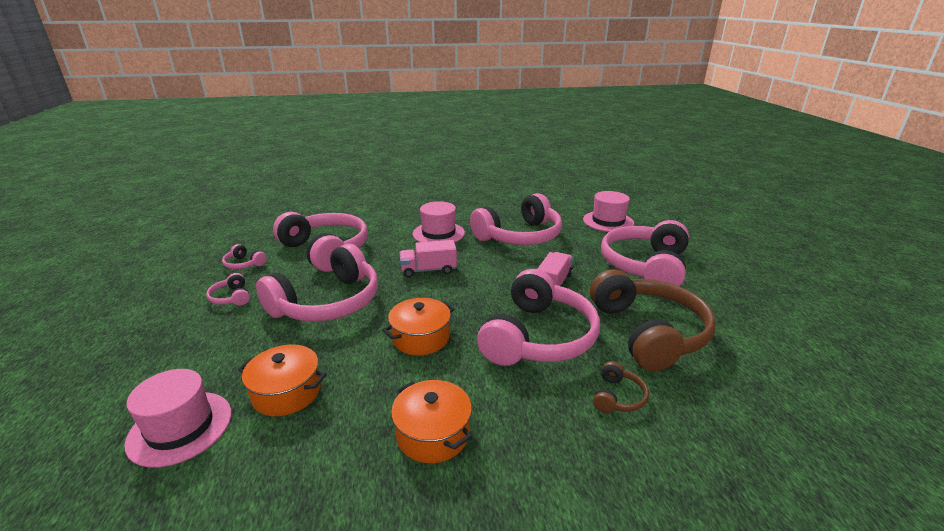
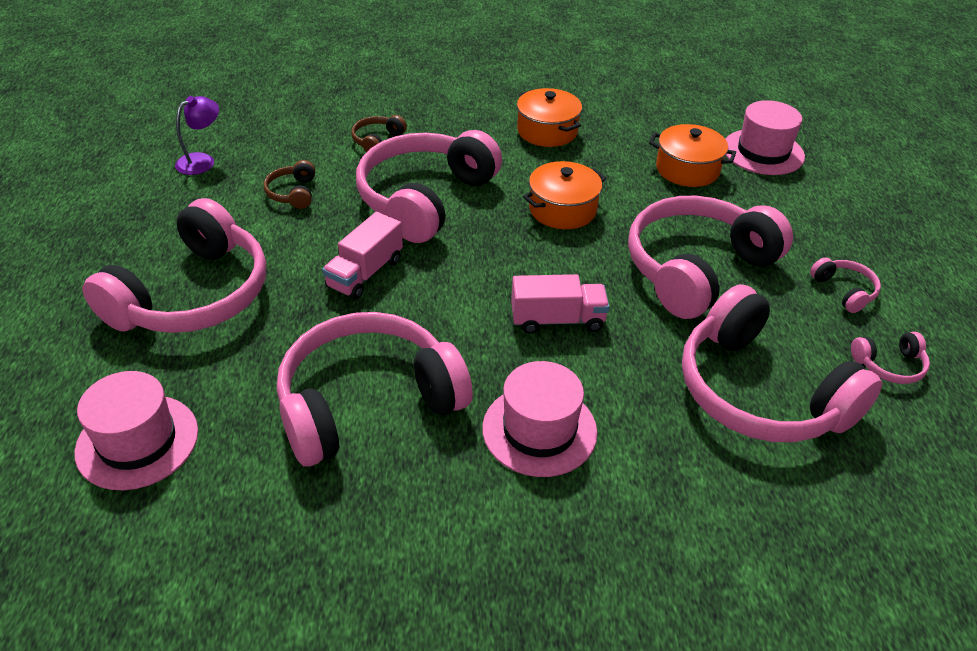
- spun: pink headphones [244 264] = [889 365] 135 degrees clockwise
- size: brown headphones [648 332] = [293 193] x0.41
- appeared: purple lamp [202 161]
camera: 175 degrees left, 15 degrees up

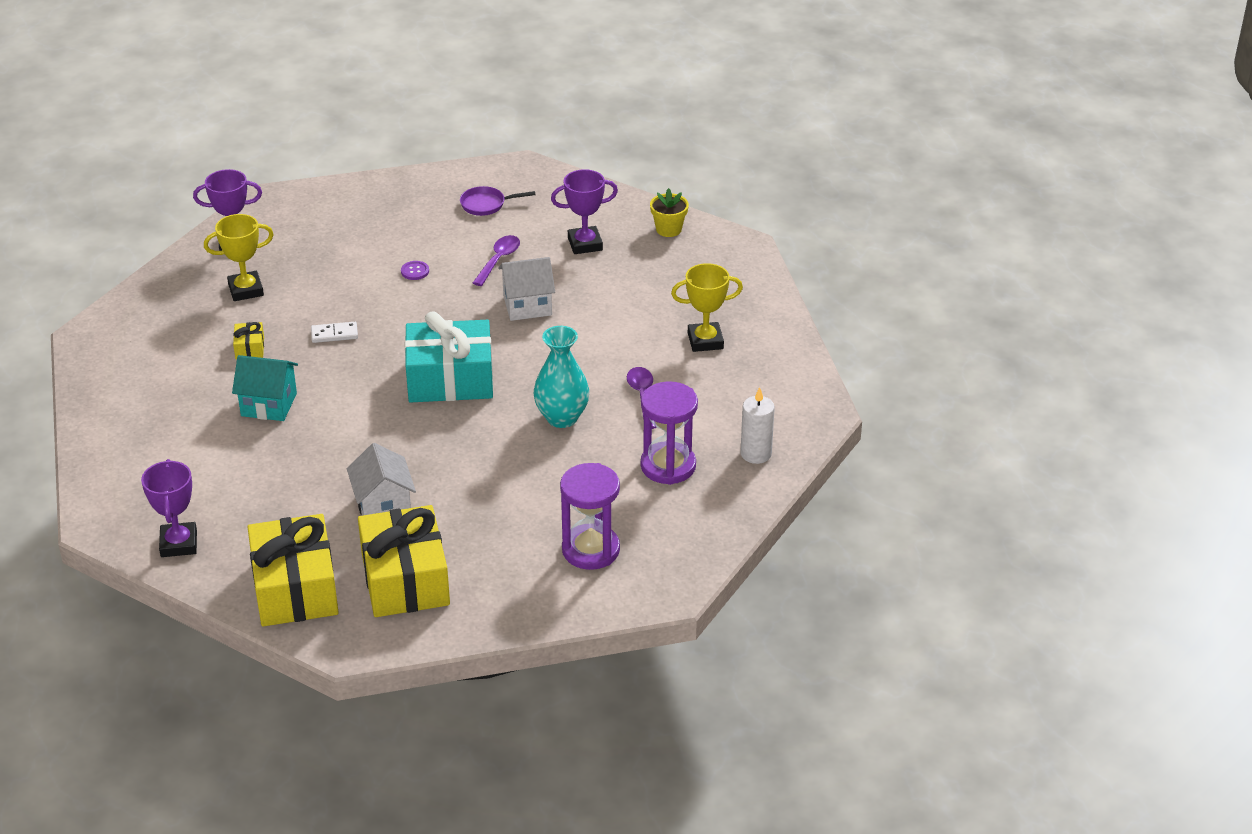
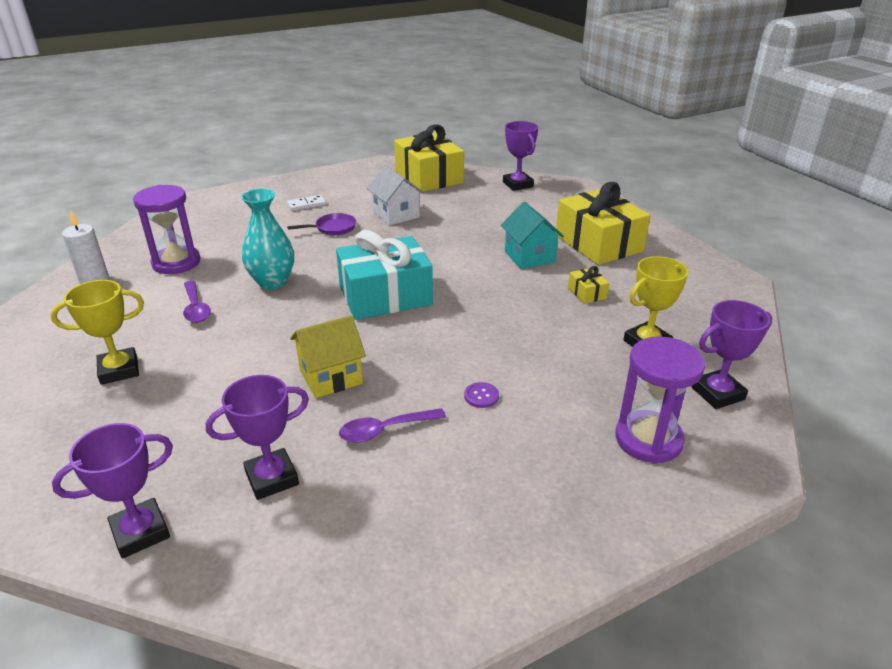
- relocated: purple pan [486 204] to [333 228]
- exchanged: yellow flower pot [668 229] to purple trophy [140 532]
- spun: purple spoon [498 260] = [385 430] 60 degrees clockwise
- colour: white house [527 305] to yellow house [331 377]
- relocated: white domino [334 334] to [306 205]
- spun: turquoise house [269 404] = [529 257] 75 degrees clockwise
- relocated: purple hourglass [590 550] to [648 440]
- relocated: yellow gift [405 579] to [598 243]
camera: 165 degrees right, 5 degrees down

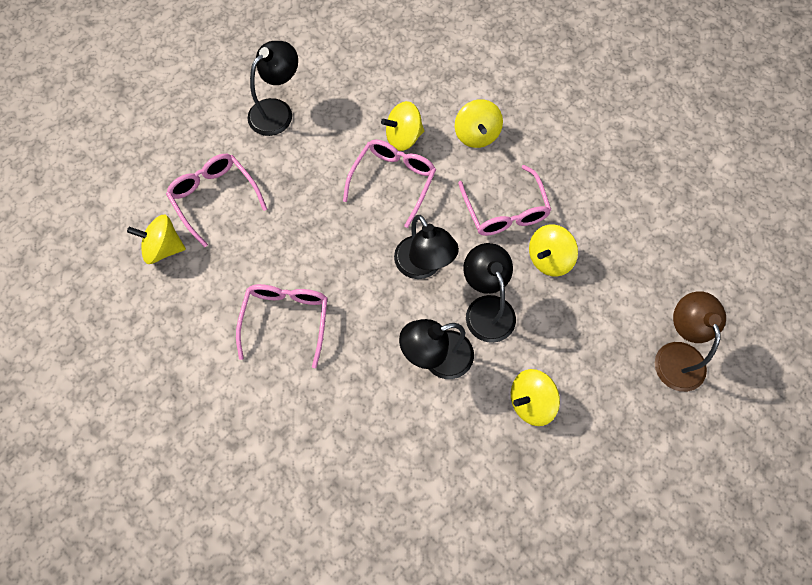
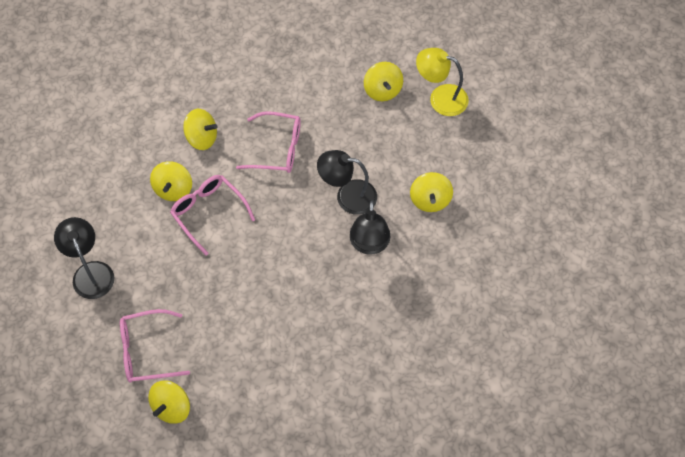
- missing: black lamp [423 266]
- relocated: yellow spinning top [549 259] to [382 90]
- missing: pink glasses [286 320]
- colour: brown lamp [677 355] to yellow lamp [440 98]
camera: 65 degrees left, 5 degrees down

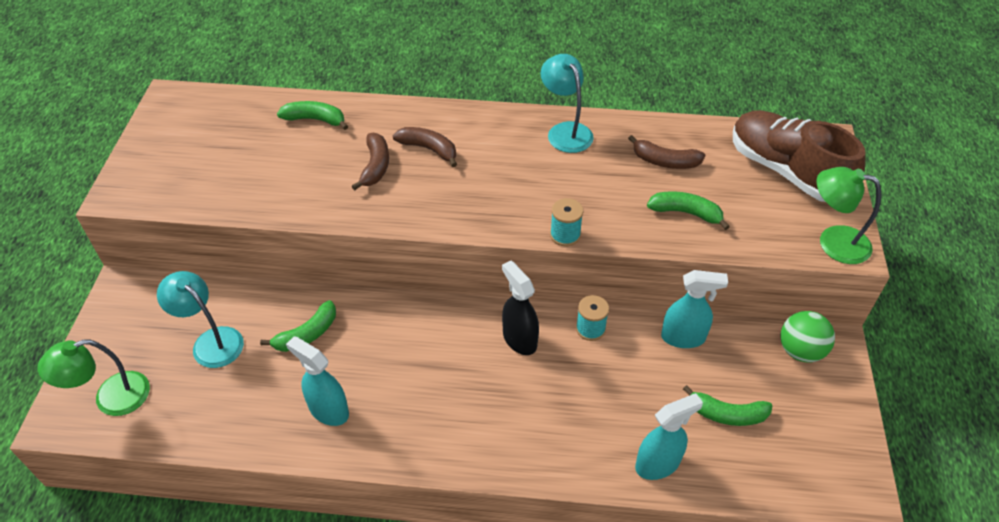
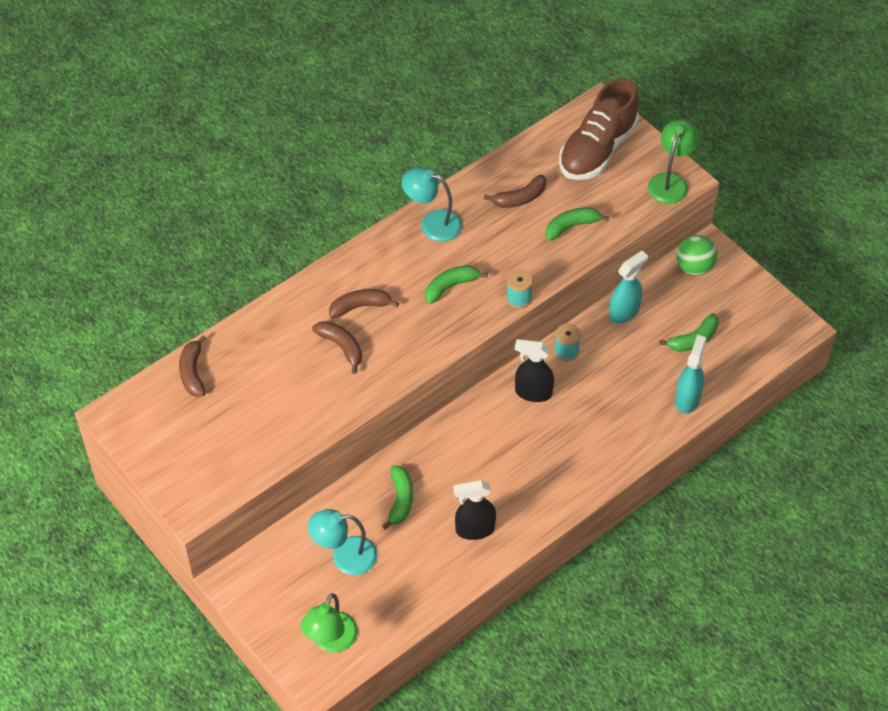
- relocated: green banana [315 119] to [450 286]
- spun: brown shoe [786 171] = [597 149] 60 degrees counterclockwise
- spun: green lamp [833 242] = [670 182] 135 degrees clockwise
- colour: turquoise spray bottle [328 410] to black spray bottle [474 529]
- appeared: brown banana [192 372]
camera: 45 degrees left, 5 degrees up

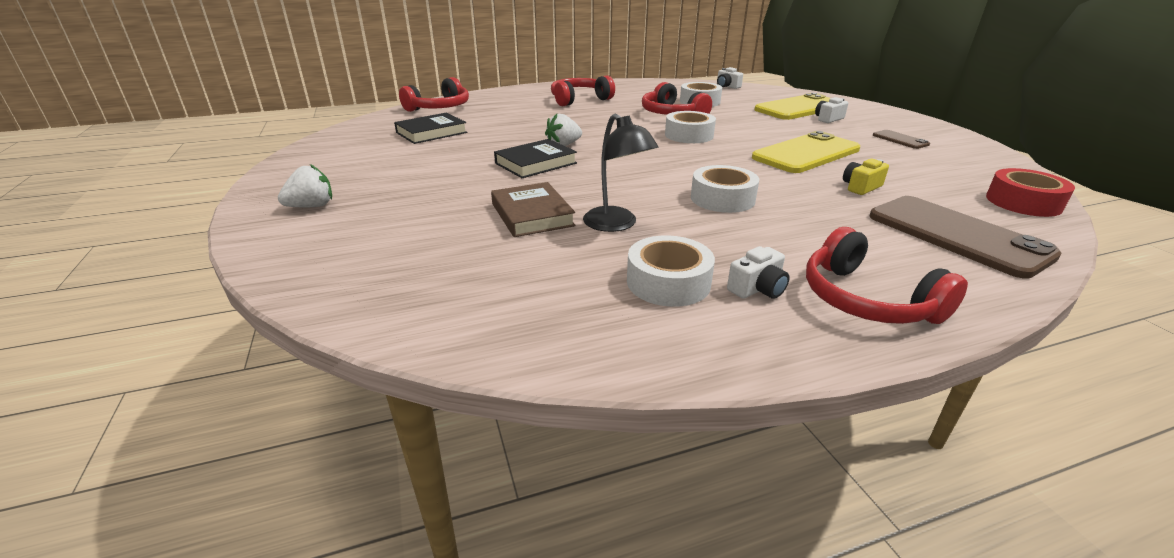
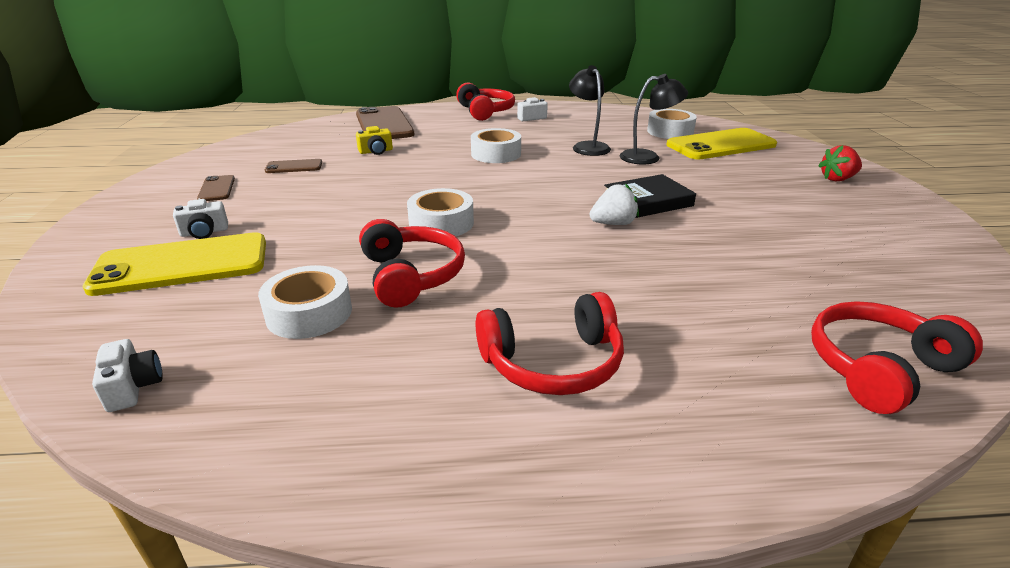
- missing: black book [431 132]
- relocated: yellow phone [806 153] to [721 145]
- colour: white strawberry [312 206] to red strawberry [837 179]
- missing: red tape [1023 202]
- exchanged: brown book [532 214] to black lamp [648 157]
- relocated: white tape [668 282] to [670 131]
- appeared: brown phone [294 167]
camera: 165 degrees left, 0 degrees up

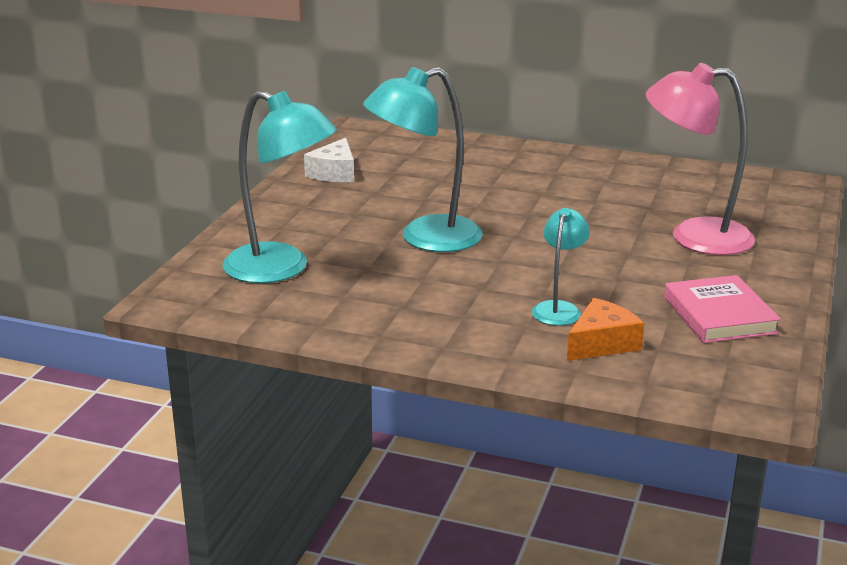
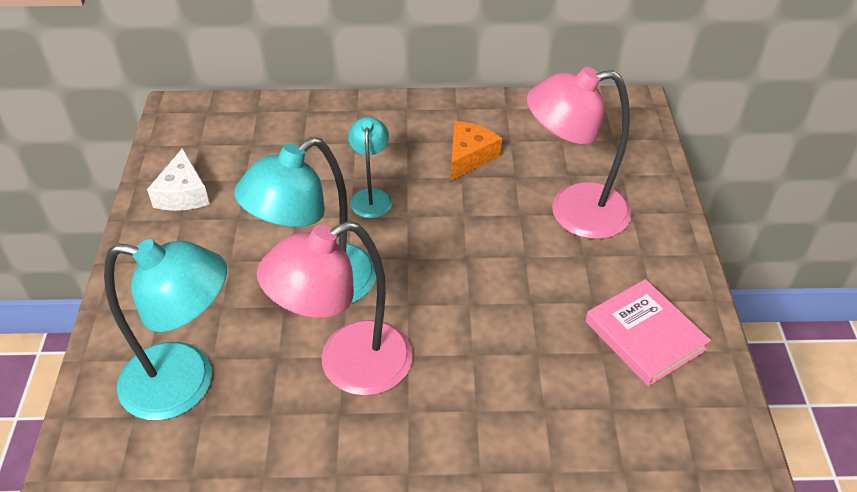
- relocated: turquoise lamp [558 309] to [371 196]
- relocated: orange cheese [602 343] to [469 157]
- appeared: pink lamp [348 366]
camera: 20 degrees left, 20 degrees up

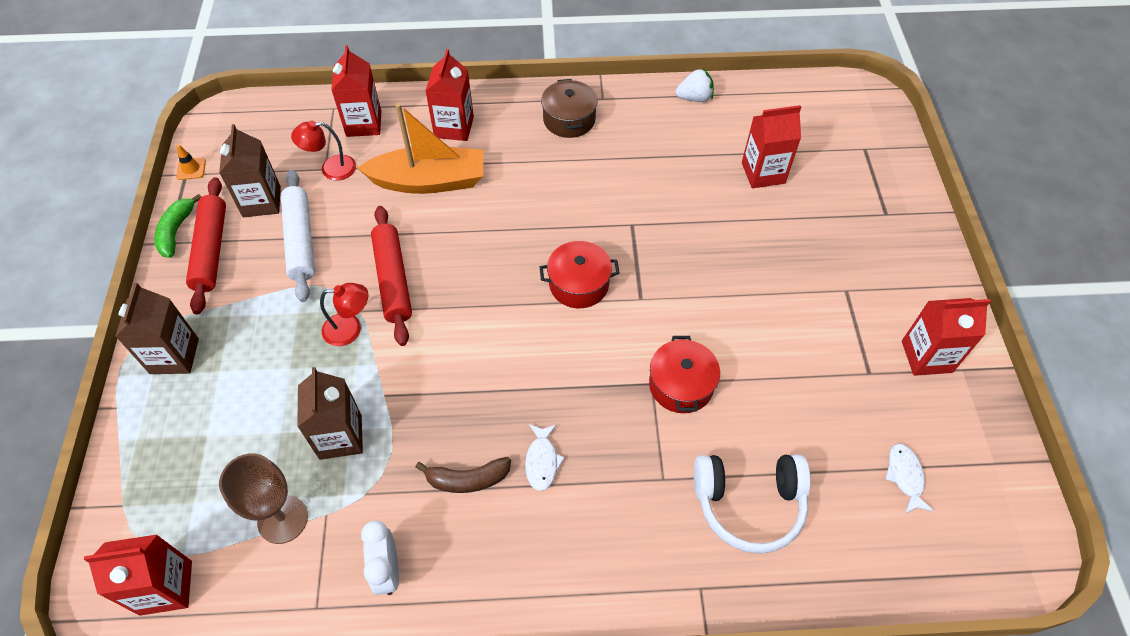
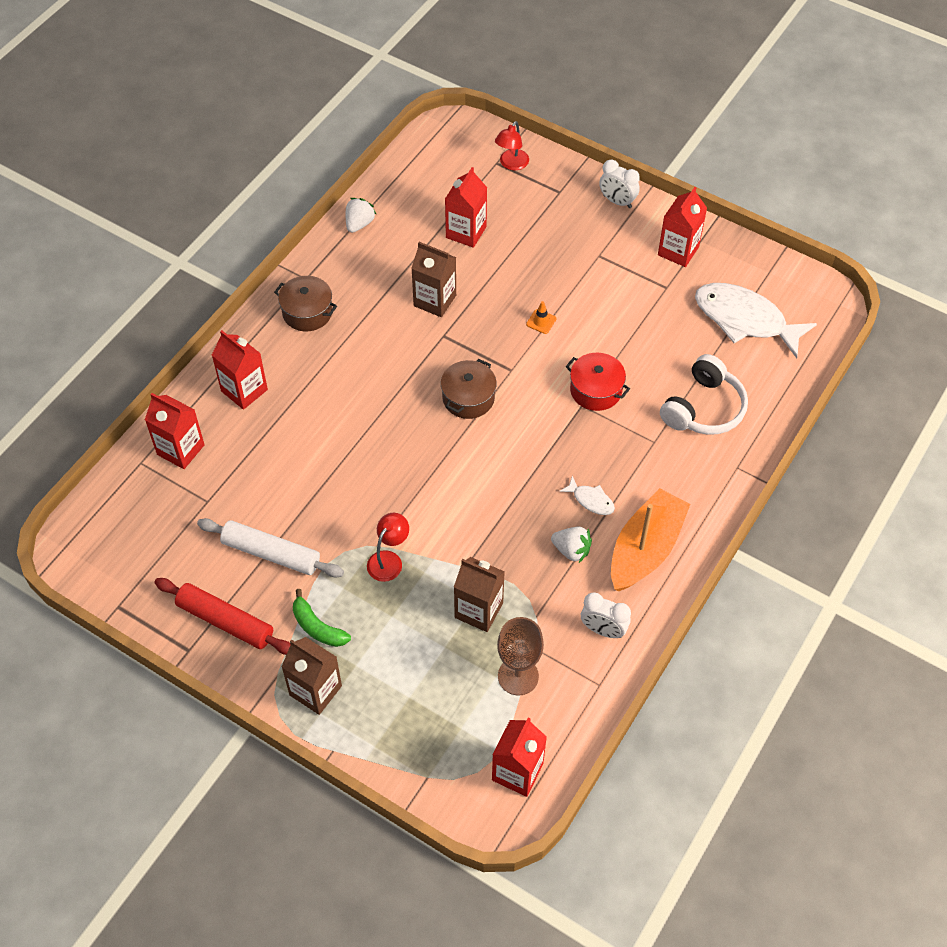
- relocated: orange boat [429 181] to [645 549]
- relocated: red lamp [331 169] to [511 164]
- relocated: brown carton [262 202] to [435 300]
- relocated: orange traffic cone [191 169] to [541 321]
- relocated: green banana [176 231] to [317 627]
- missing: red rolling pin [393 280]
- colour: red pot [579 284] to brown pot [468 398]
- size: white fish [905 476] = [744 320] x2.29
- exchanged: brown banana [467 479] to white strawberry [571 550]
- appeared: white clock [617 201]
camera: 55 degrees left, 0 degrees up

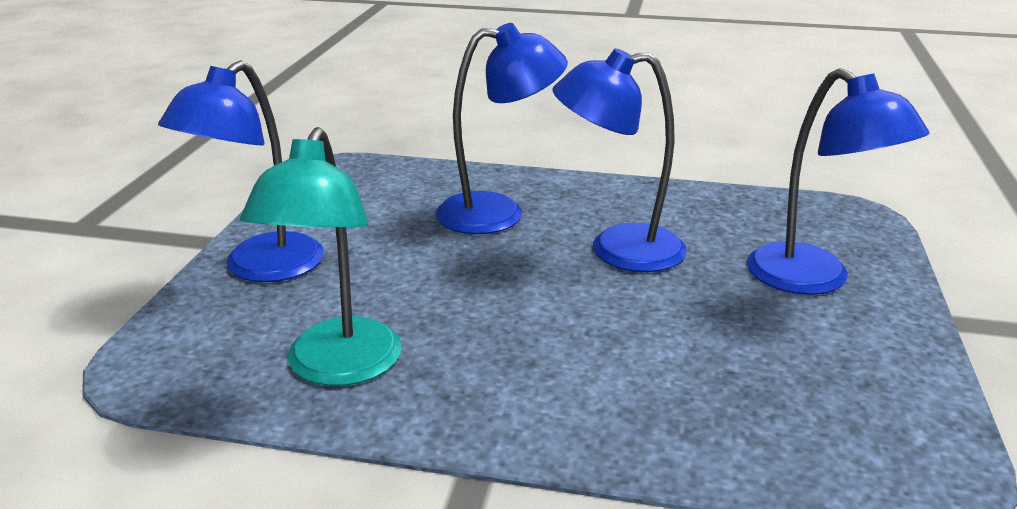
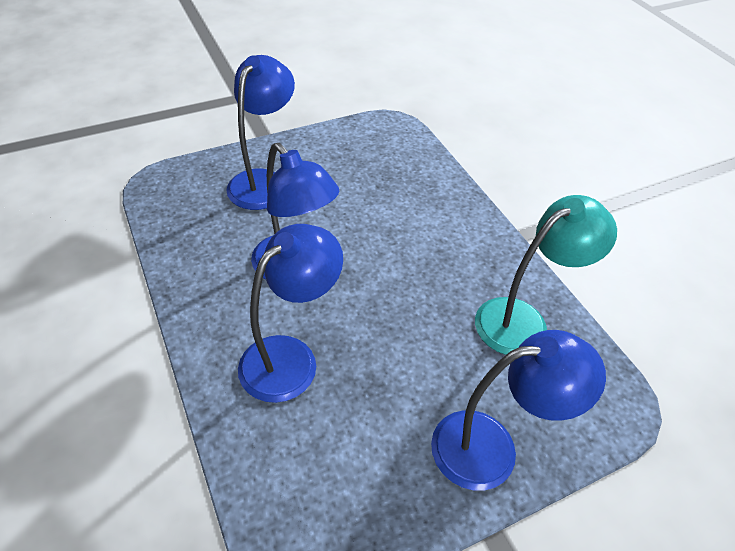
- spun: blue lamp [498 213] = [290 357] 90 degrees clockwise
camera: 130 degrees left, 20 degrees up

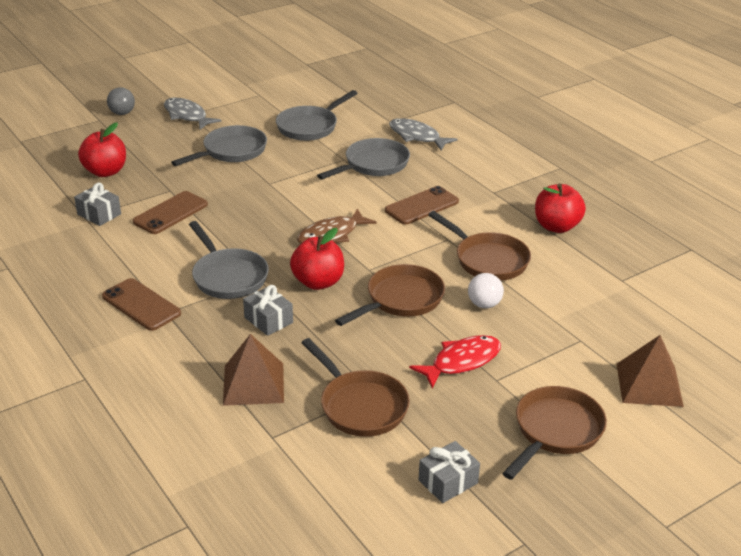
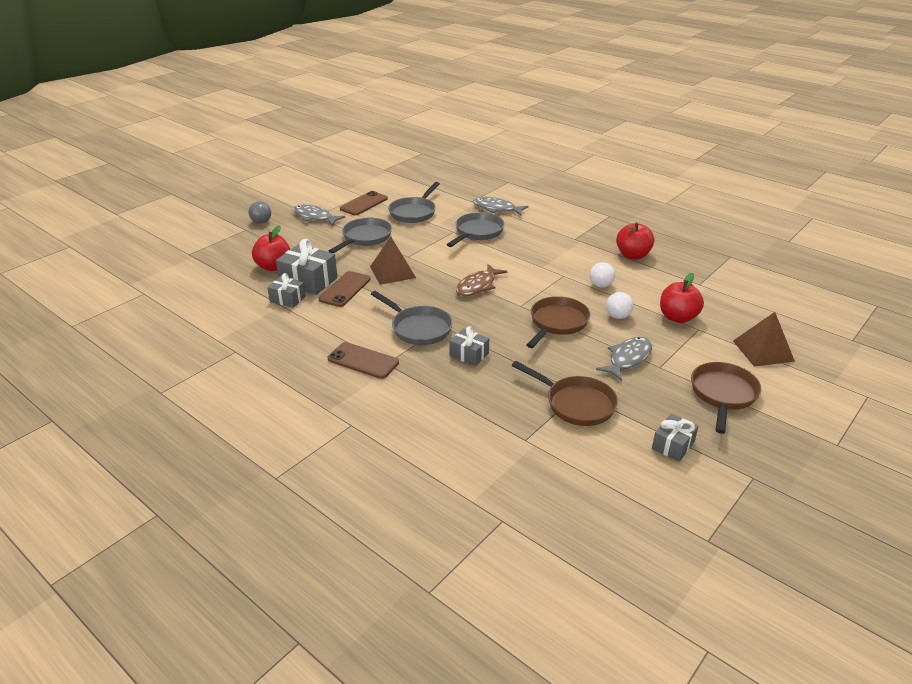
- relocated: brown phone [422 206] to [364 204]
- exchanged: brown pan [488 260] to white ball [600 285]
- relocated: red apple [318 282] to [677 317]
- relocated: brown pyramid [253 383] to [392 272]
- colour: red fish [462 362] to grey fish [628 359]
- appeared: grey gift [308 281]
camera: 15 degrees left, 0 degrees up

